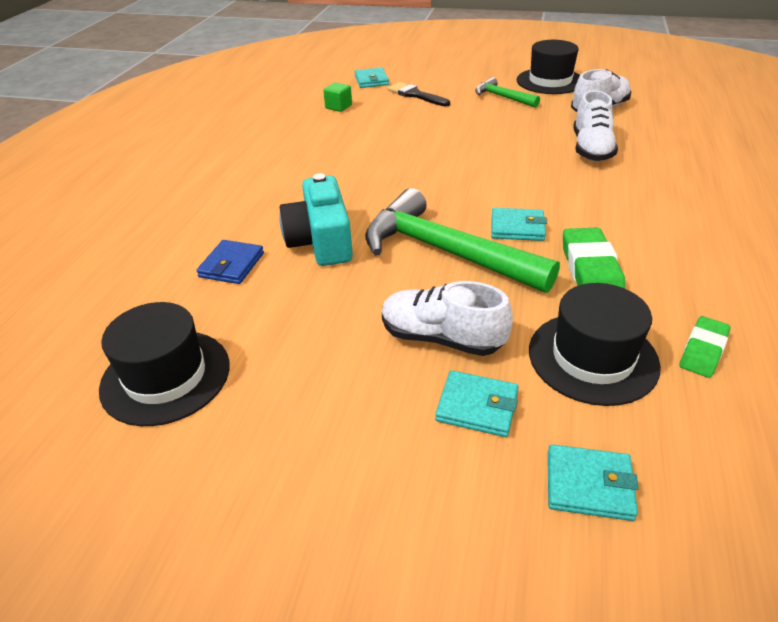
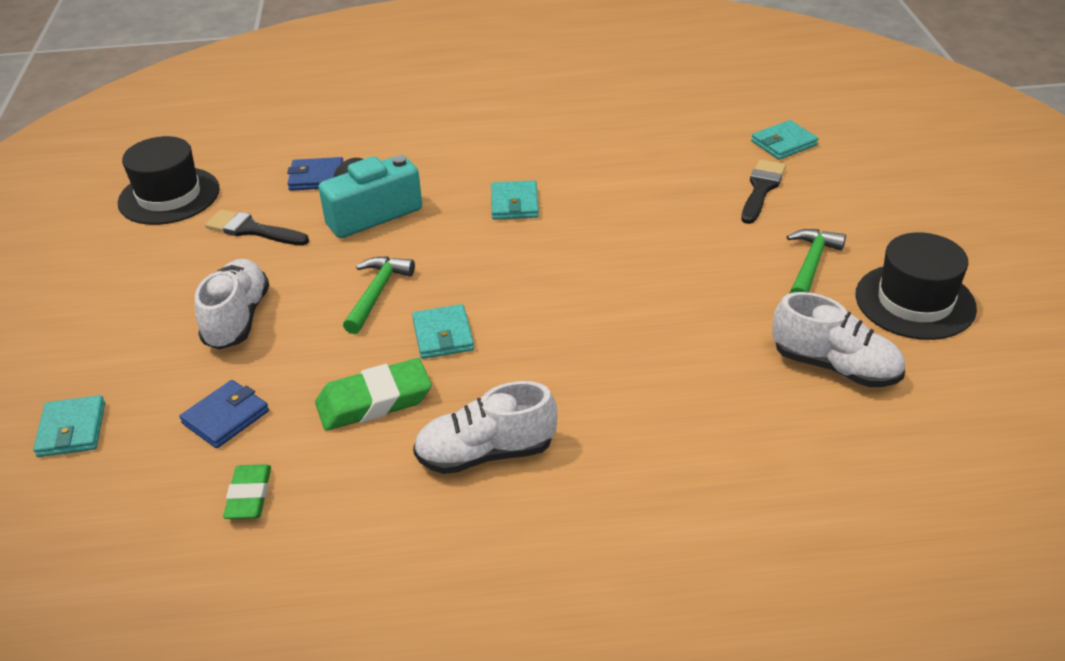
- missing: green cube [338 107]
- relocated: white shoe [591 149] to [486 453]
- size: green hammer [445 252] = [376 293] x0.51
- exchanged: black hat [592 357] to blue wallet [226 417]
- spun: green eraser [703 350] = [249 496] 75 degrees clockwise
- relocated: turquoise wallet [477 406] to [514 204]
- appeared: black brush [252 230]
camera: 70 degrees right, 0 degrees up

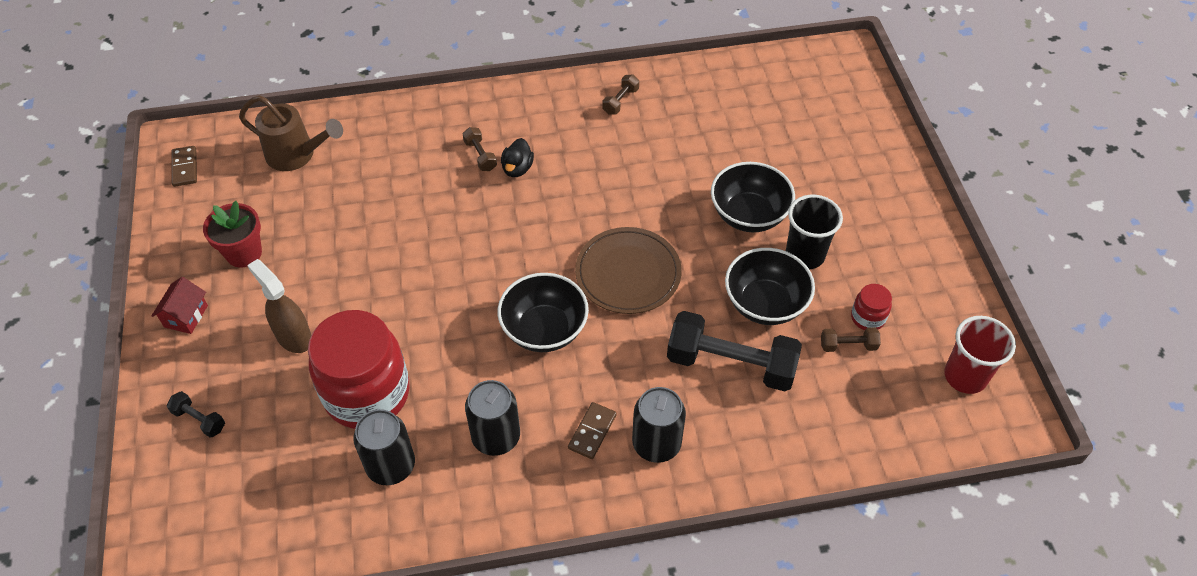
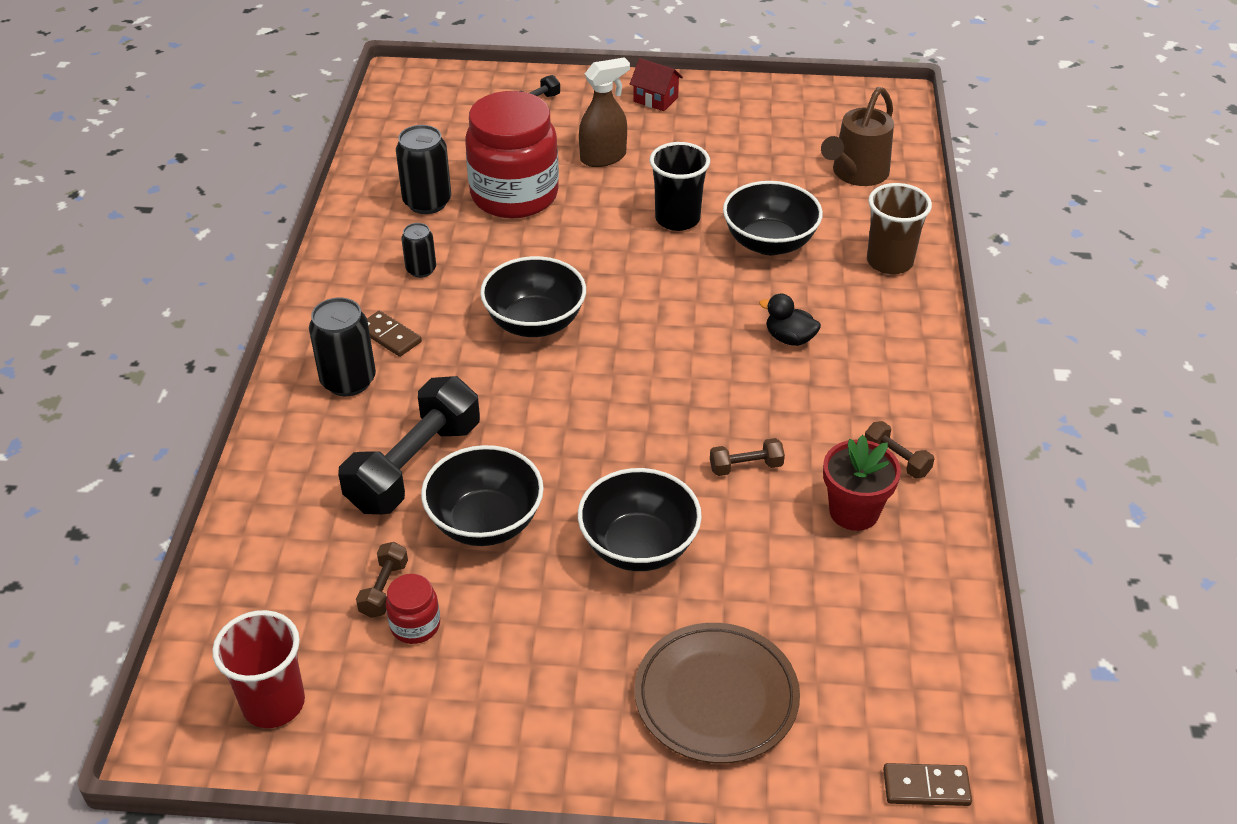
- relocated: brown dumbbell [480 155] to [746 467]
- relocated: brown domino [185 168] to [926 787]
- relocated: black cup [805 255] to [677 219]
- relocated: red flower pot [244 253] to [854 511]
- relocated: brown plate [628 273] to [716 696]
- size: black can [496 437] = [421 269] x0.60
- appeared: black bowl [769 243]
- appeared: brown cup [889 262]
camera: 105 degrees right, 10 degrees down

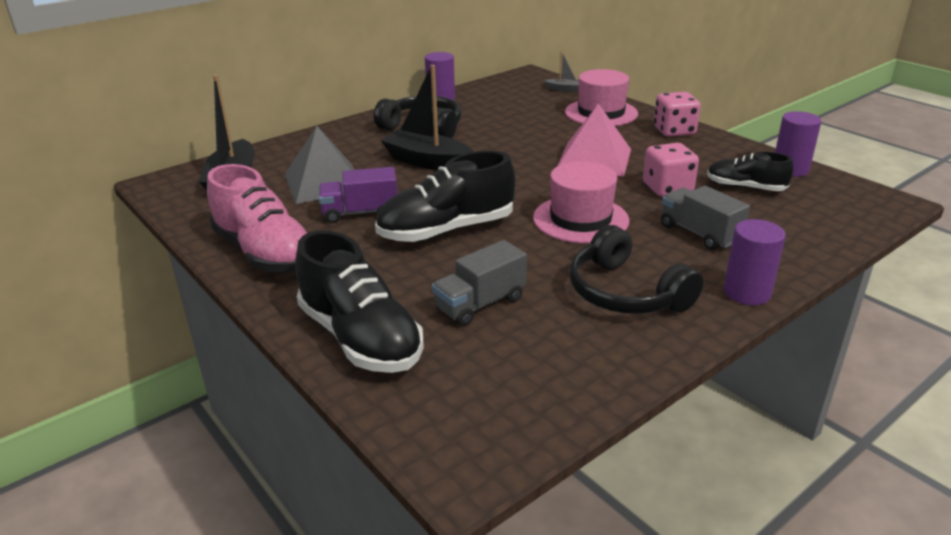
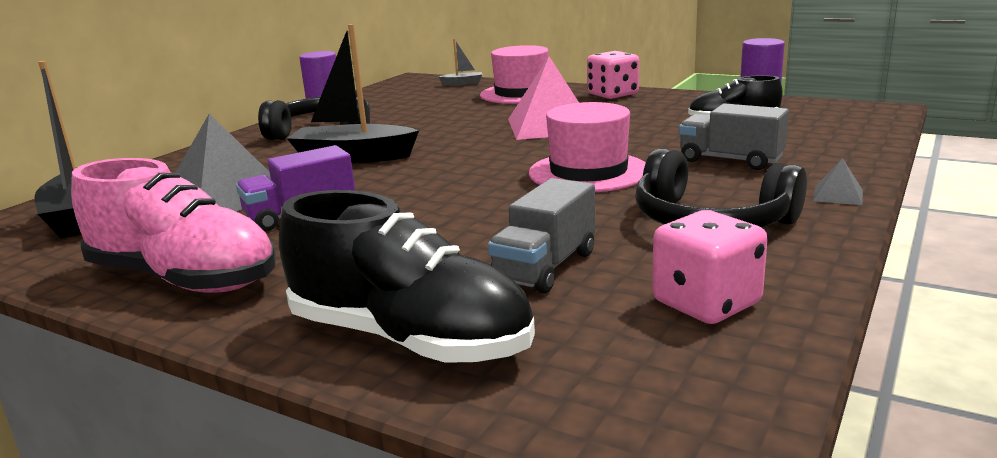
- relocated: pink dice [667 188] to [706 303]
- missing: black shoe [447 230]
- exchanged: purple cylinder [747 292] to grey pyramid [838 195]
camera: 20 degrees left, 10 degrees down

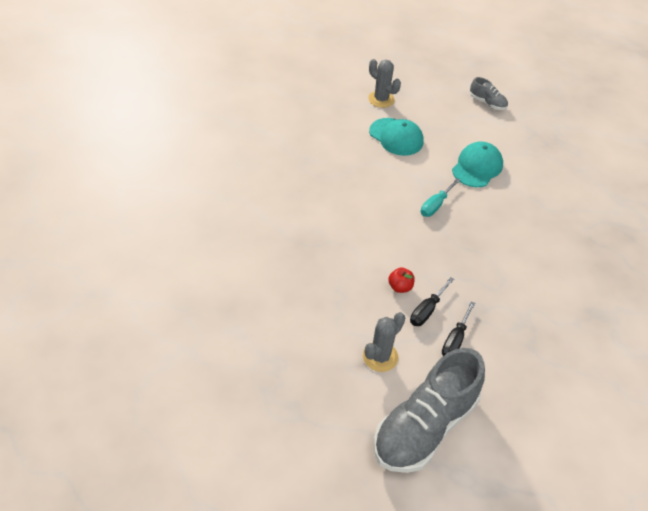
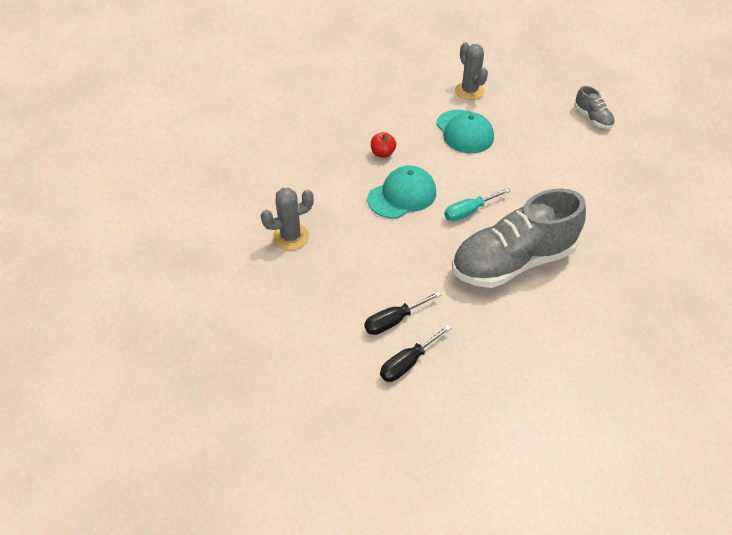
- relocated: turquoise cap [477 167] to [402 195]
- relocated: red apple [400 287] to [382 153]
- relocated: grey cactus [380 356] to [291 237]
- relocated: grey shoe [424 426] to [512 262]
camera: 25 degrees right, 0 degrees up

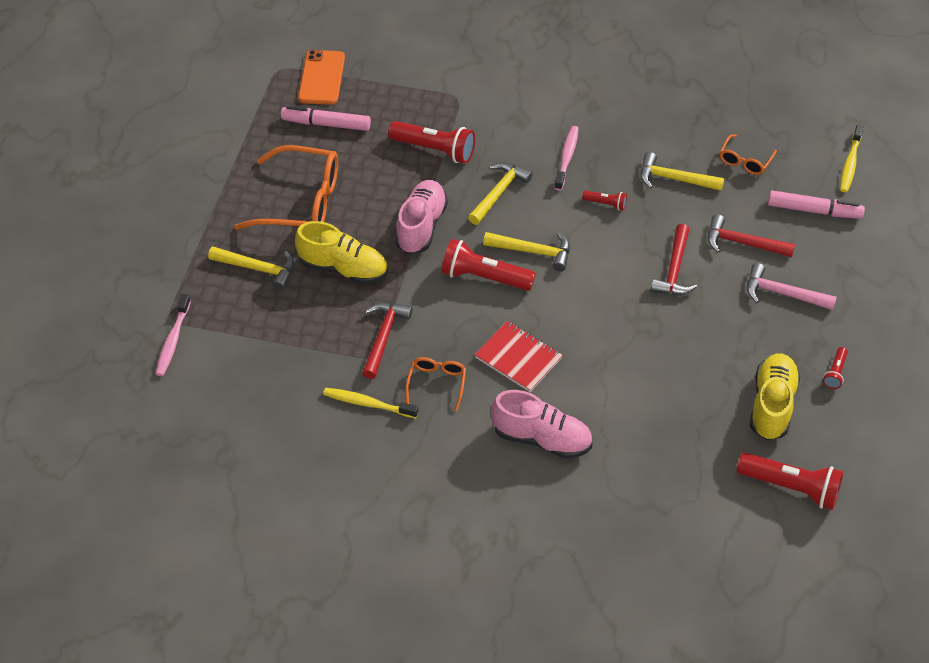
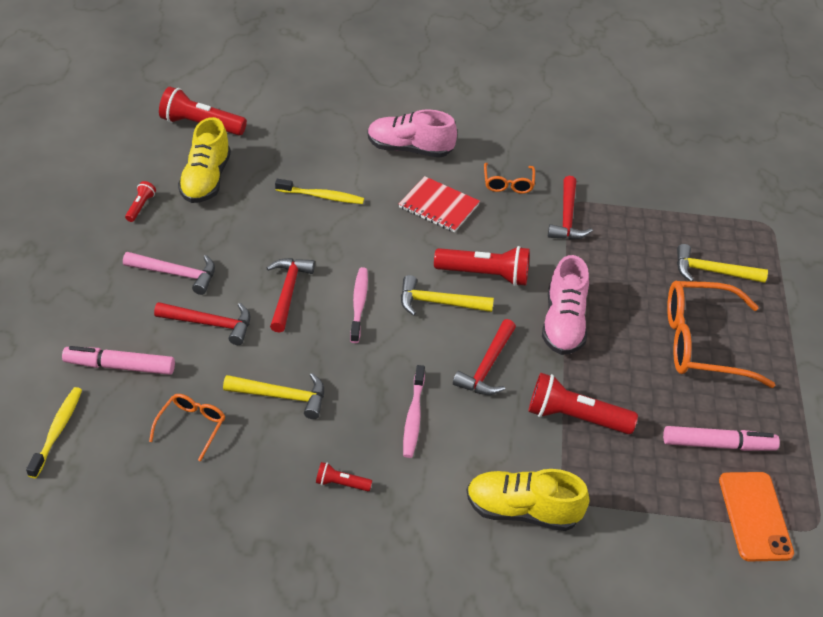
- colour: yellow hammer [498 193] to red hammer [487 366]
- relocated: red flashlight [606 204] to [341 483]
- relocated: yellow shoe [343 269] to [522 510]
- relocated: pink toothbrush [173 340] to [359 304]
- relocated: yellow toothbrush [368 404] to [321 196]
camera: 170 degrees right, 5 degrees down

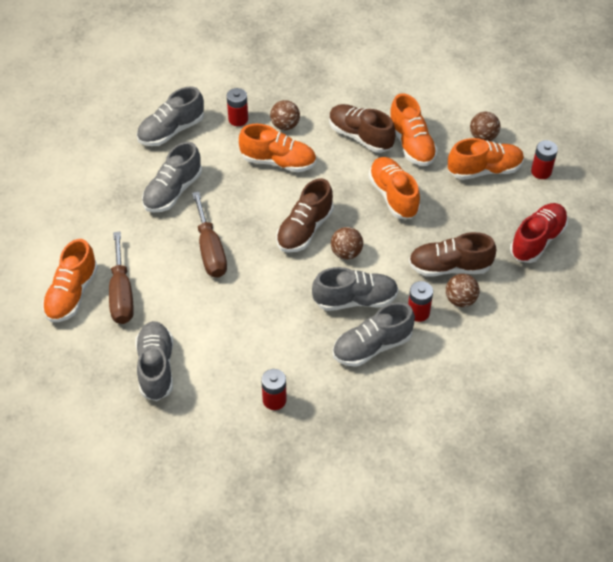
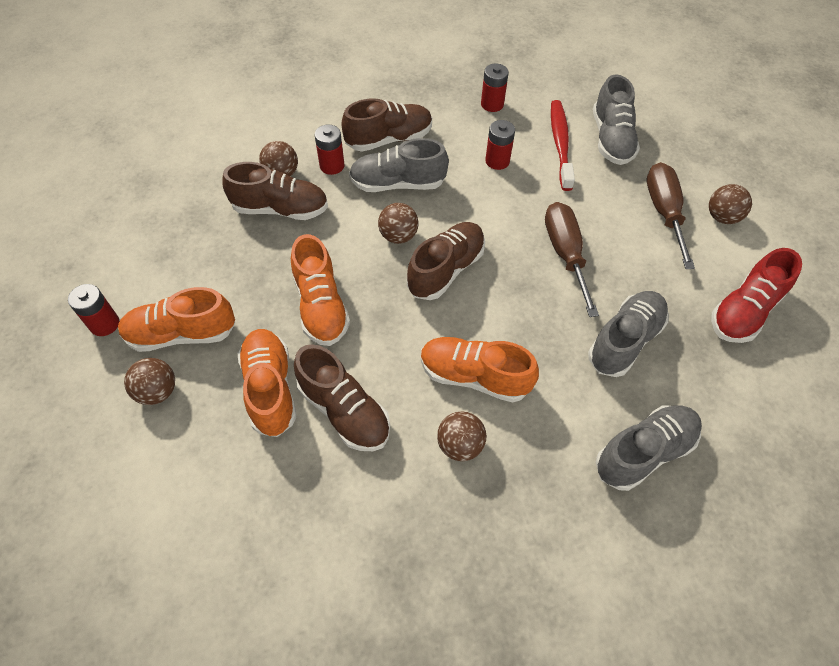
- relocated: red battery [238 119] to [497 161]
- relocated: red shoe [537 240] to [744 311]
- exchanged: orange shoe [72 294] to brown ball [722 217]
- colour: grey shoe [372 346] to brown shoe [389 139]
- appeared: red toothbrush [560 144]
camera: 175 degrees left, 5 degrees up

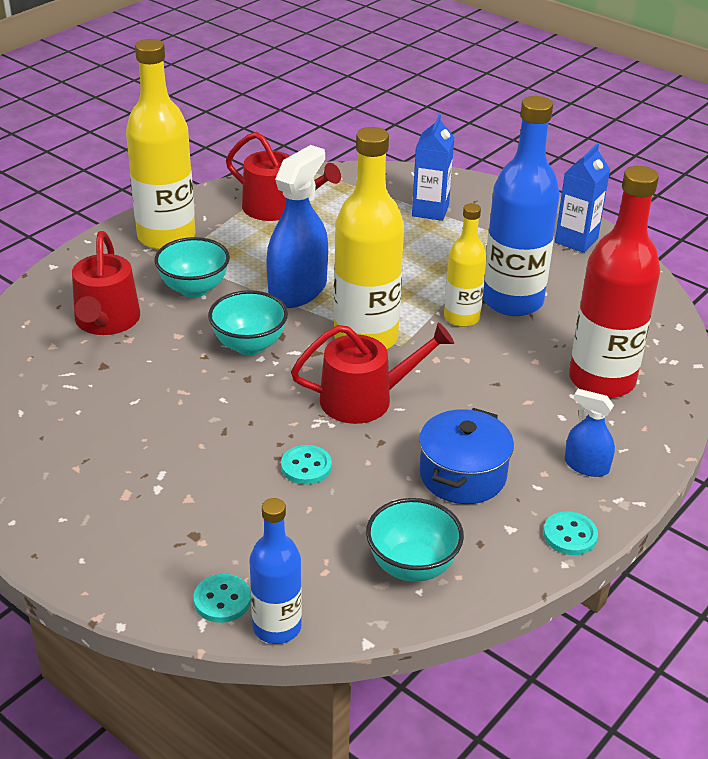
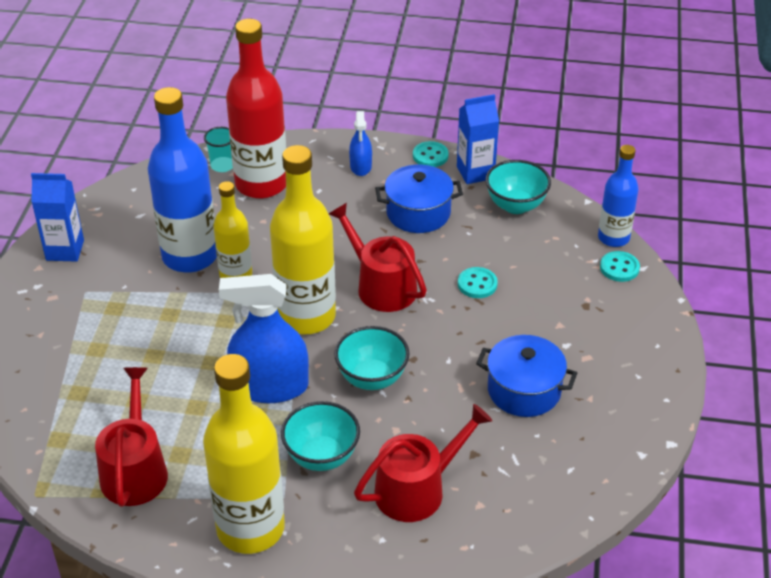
- relocated: blue carton [430 210] to [475 172]
- appeared: turquoise cup [222 165]
- appeared: blue pot [524 390]
camera: 120 degrees left, 5 degrees up

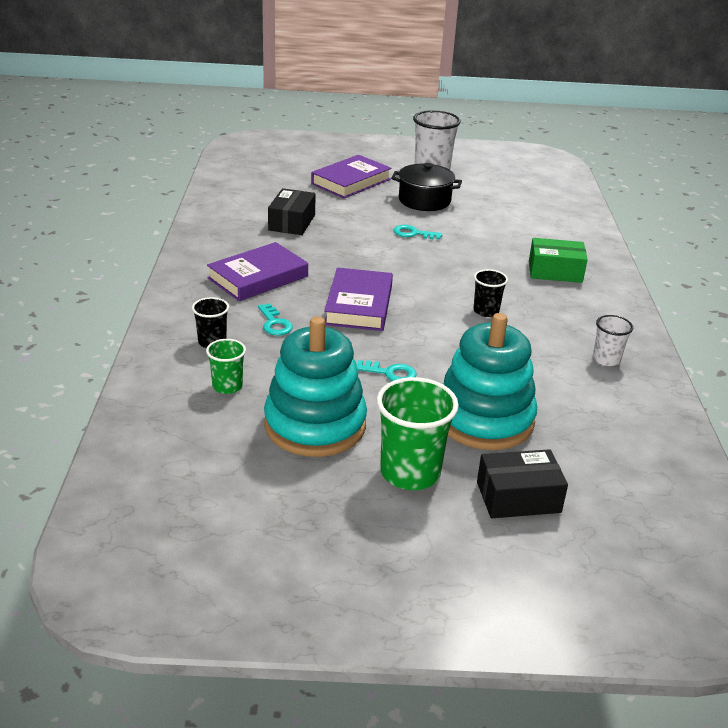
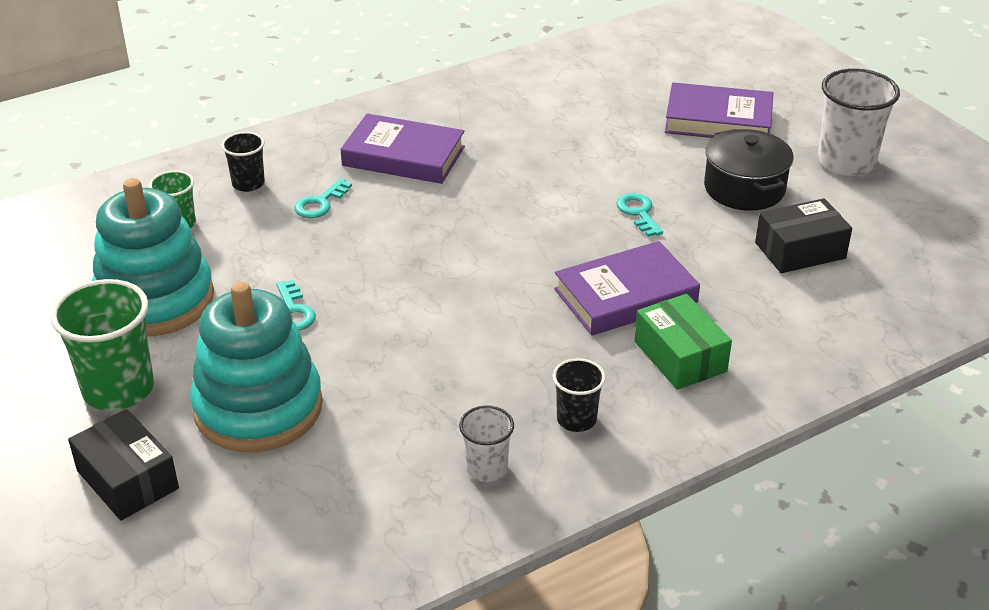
- relocated: black box [292 222] to [800 250]
- relocated: purple book [359 305] to [626 296]
- relocated: black cup [486 311] to [576 419]
camera: 60 degrees right, 5 degrees up

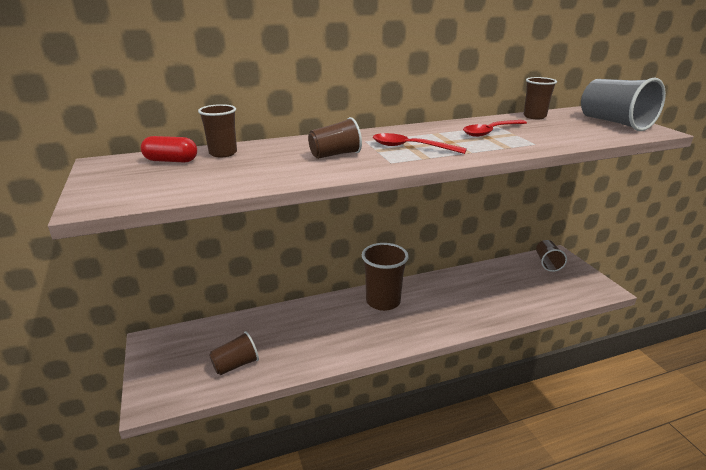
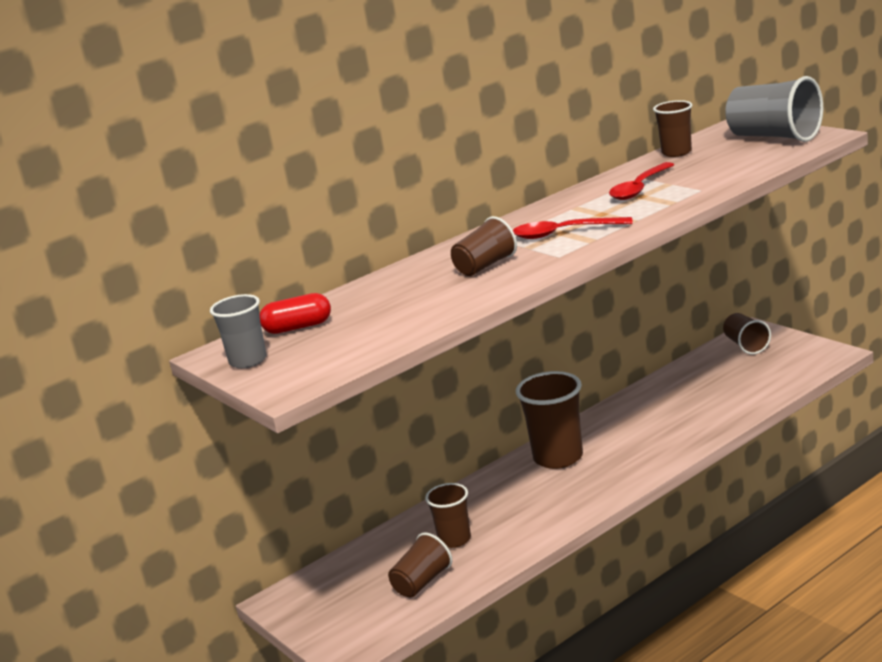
- relocated: brown cup [223 153] to [454 539]
- appeared: grey cup [248 361]
camera: 15 degrees left, 5 degrees down

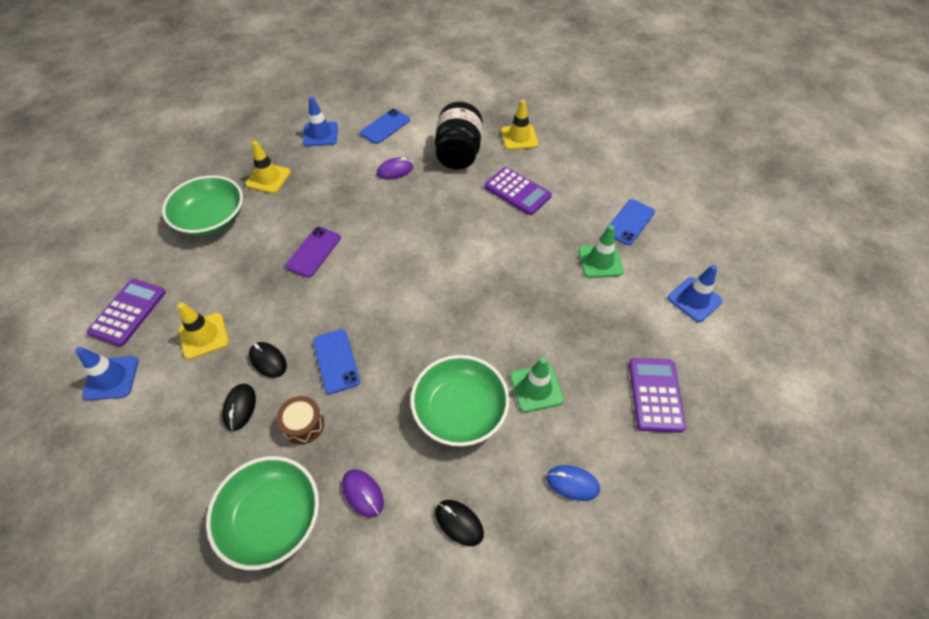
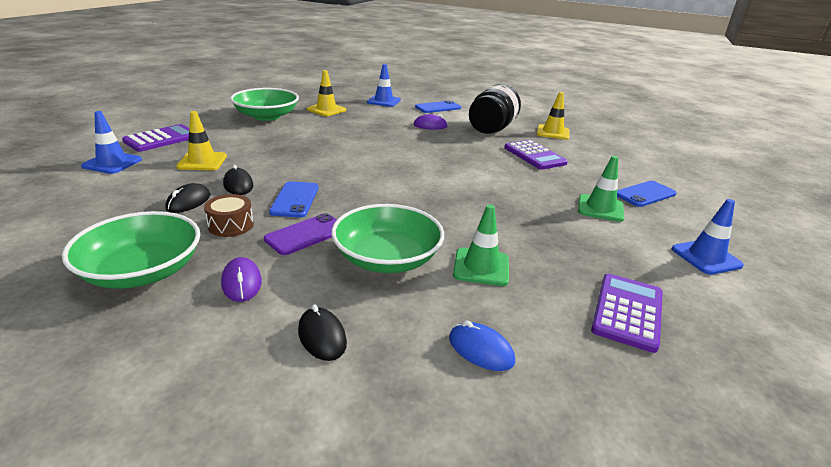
- relocated: purple phone [314 252] to [306 234]
camera: 20 degrees right, 25 degrees down

